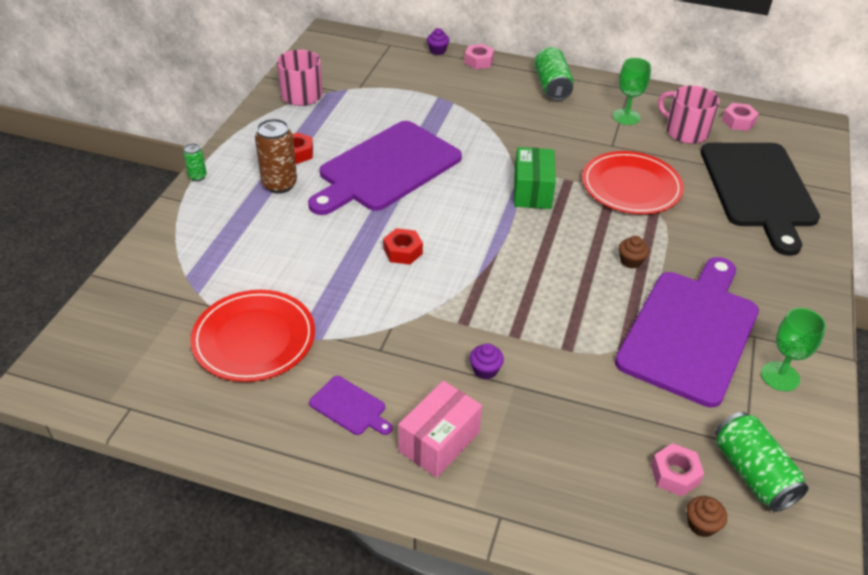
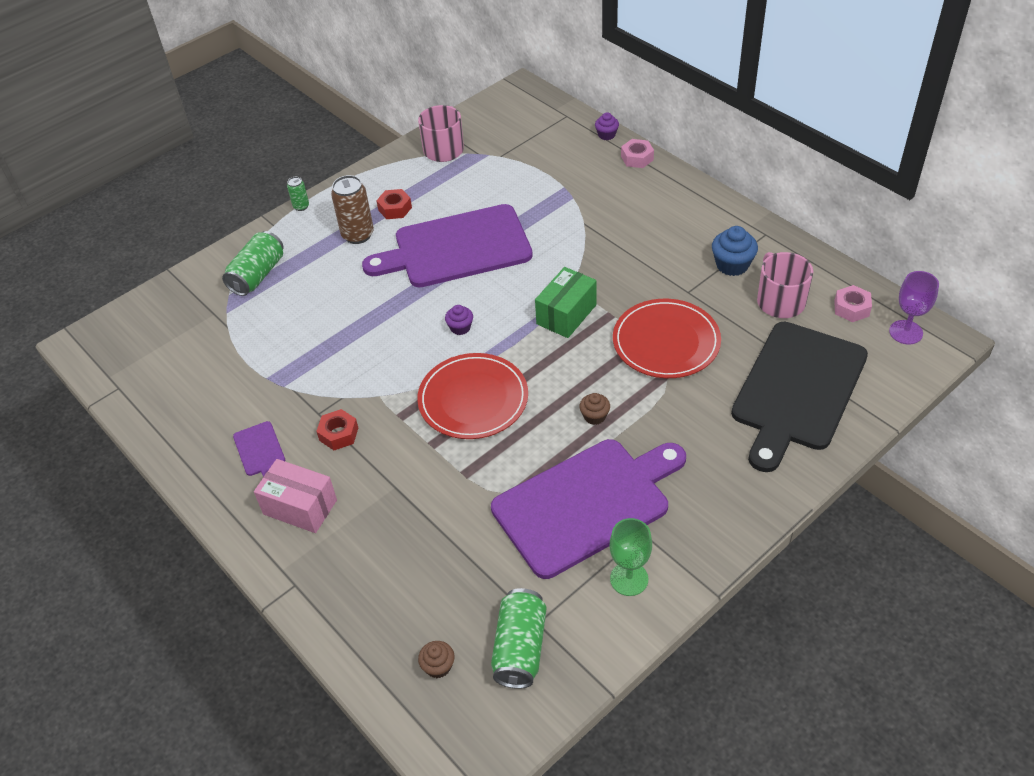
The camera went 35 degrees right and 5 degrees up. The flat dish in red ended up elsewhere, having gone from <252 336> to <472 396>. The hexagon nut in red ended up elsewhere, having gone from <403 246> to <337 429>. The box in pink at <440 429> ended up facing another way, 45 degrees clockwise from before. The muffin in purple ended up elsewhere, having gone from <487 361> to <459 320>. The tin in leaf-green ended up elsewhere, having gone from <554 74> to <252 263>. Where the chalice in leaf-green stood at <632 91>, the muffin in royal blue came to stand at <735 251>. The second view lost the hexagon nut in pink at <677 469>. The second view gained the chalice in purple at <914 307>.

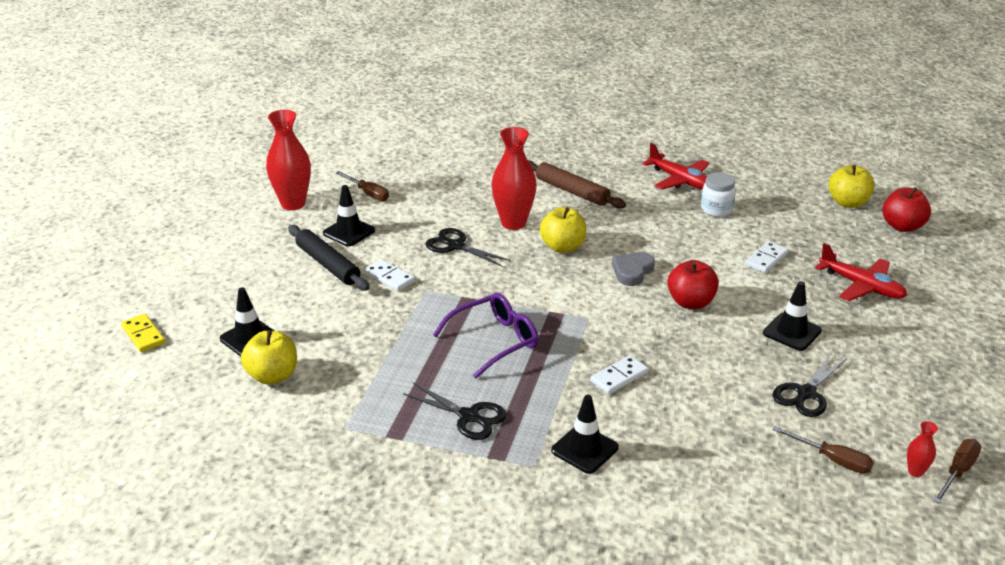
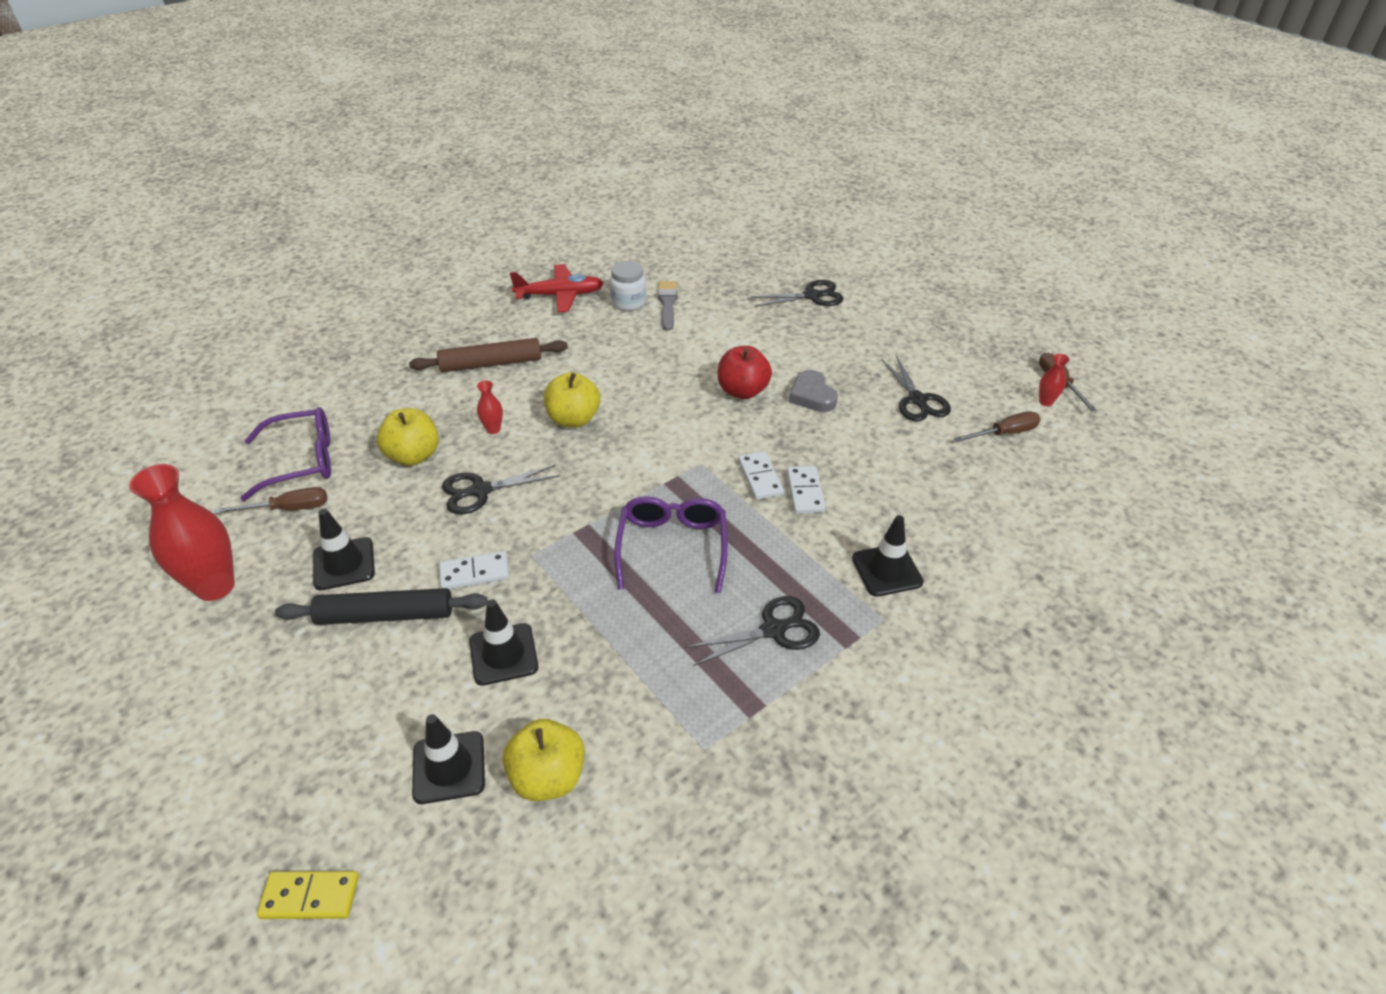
The camera went 55 degrees left and 10 degrees up. The size of the tall vase in red at <514 178> changed by a factor of 0.45. The love heart in ash-grey ended up elsewhere, having gone from <633 269> to <813 391>. The domino in snow-white ended up elsewhere, having gone from <767 257> to <761 475>. The road cone in jet-black ended up elsewhere, having gone from <792 316> to <503 642>. Where the plane in red stood at <861 272>, the pair of scissors in jet-black came to stand at <797 293>. The toy apple in bright yellow ended up elsewhere, having gone from <851 186> to <408 437>. The second view lost the toy apple in red at <906 209>. The second view gained the spectacles in purple at <285 454>. The second view gained the brush in ash-grey at <667 306>.

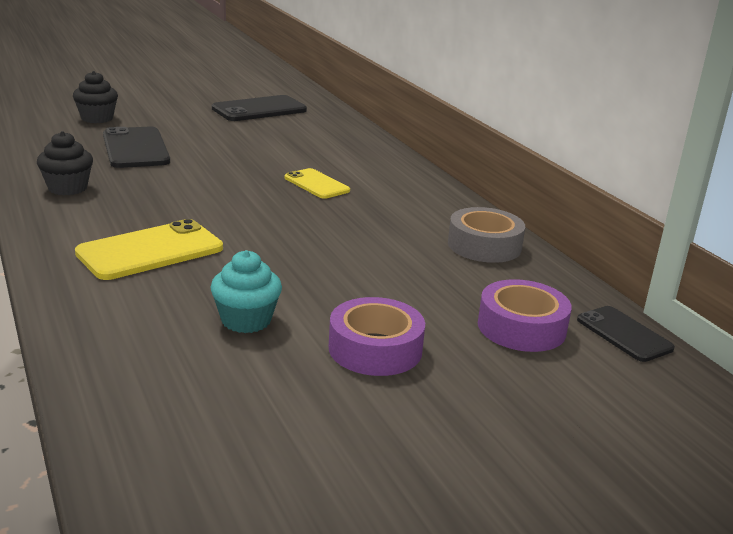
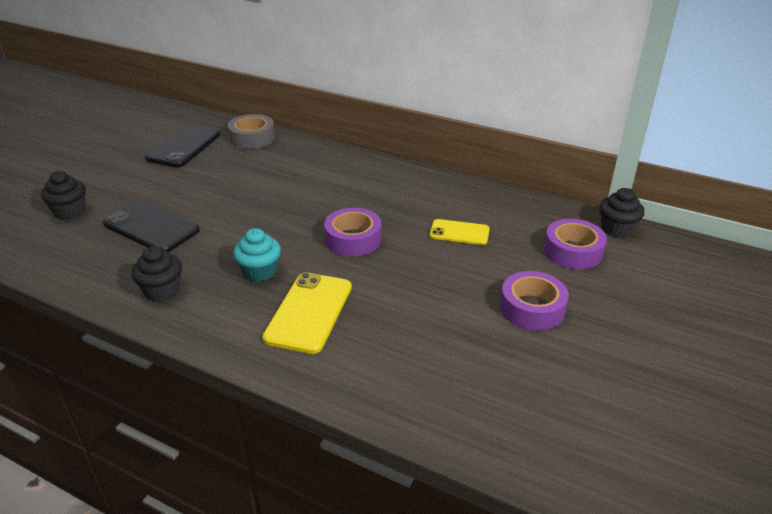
The camera went 35 degrees left and 10 degrees up. The muffin in turquoise ended up elsewhere, having gone from <246 291> to <257 255>. The smartphone in bright yellow ended up elsewhere, having gone from <317 183> to <460 232>. The tape in ash-grey ended up elsewhere, having gone from <486 235> to <251 131>. Where the smartphone in jet-black stood at <626 334>, the muffin in jet-black came to stand at <622 213>. The second view gained the tape in purple at <352 232>.

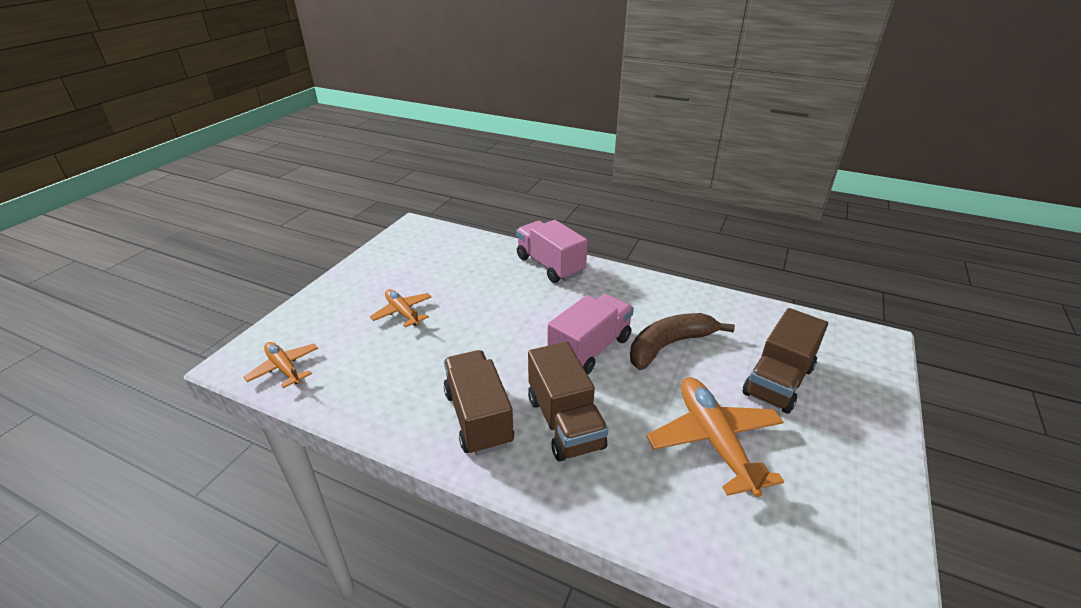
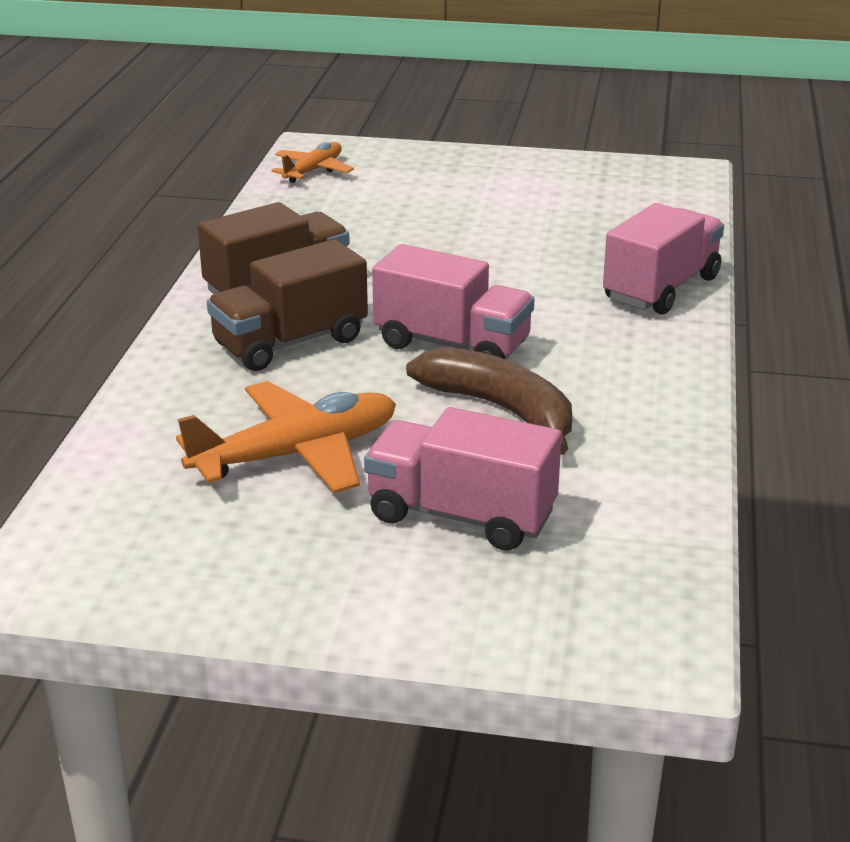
The camera went 75 degrees right and 5 degrees down. The second view lost the plane in orange at <400 308>. What was the toy truck in brown at <785 361> turned into the toy truck in pink at <463 479>.

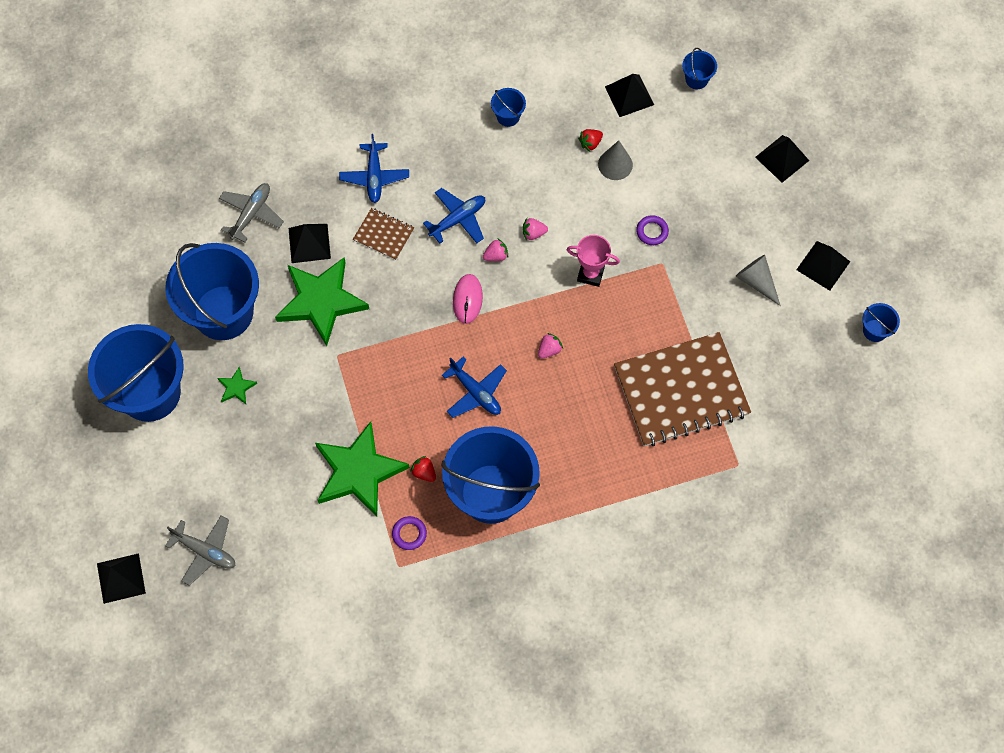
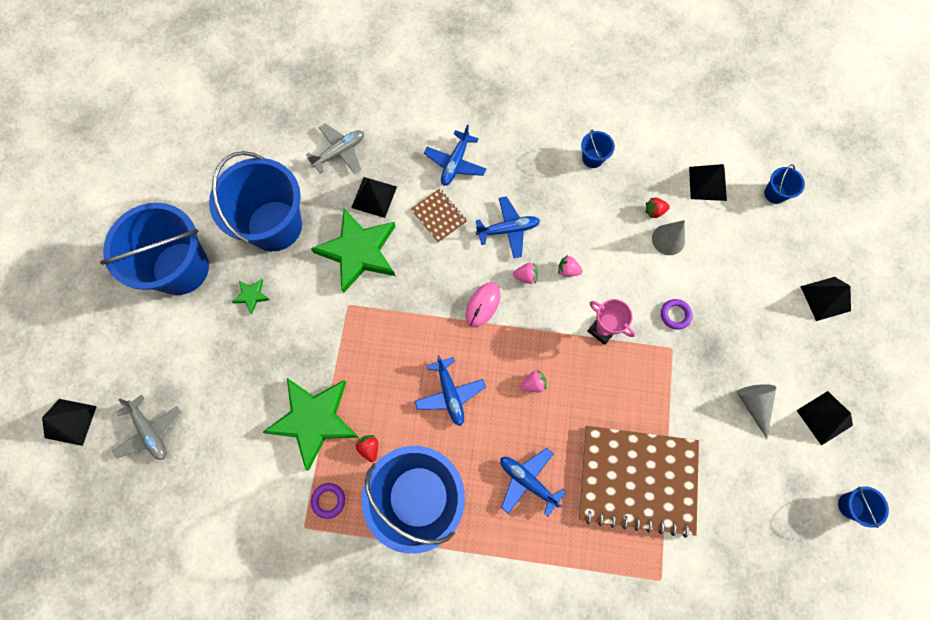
The camera went 25 degrees right and 5 degrees up. The second view gained the plane in royal blue at <533 482>.

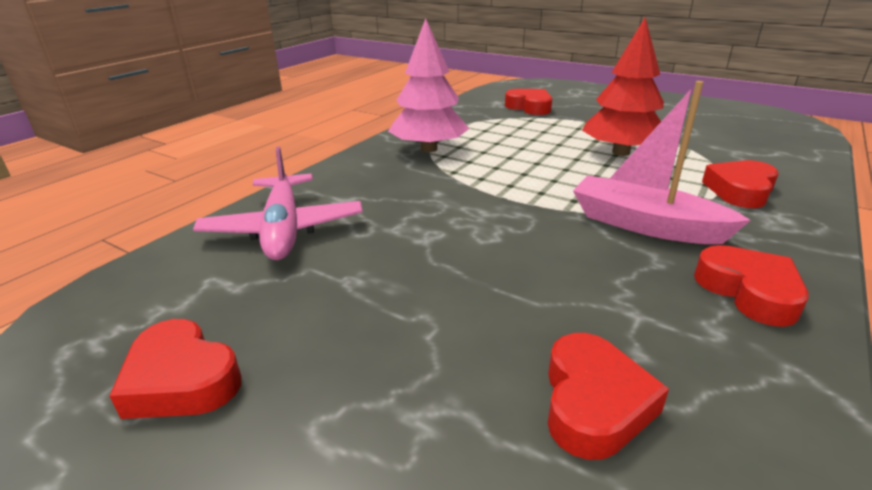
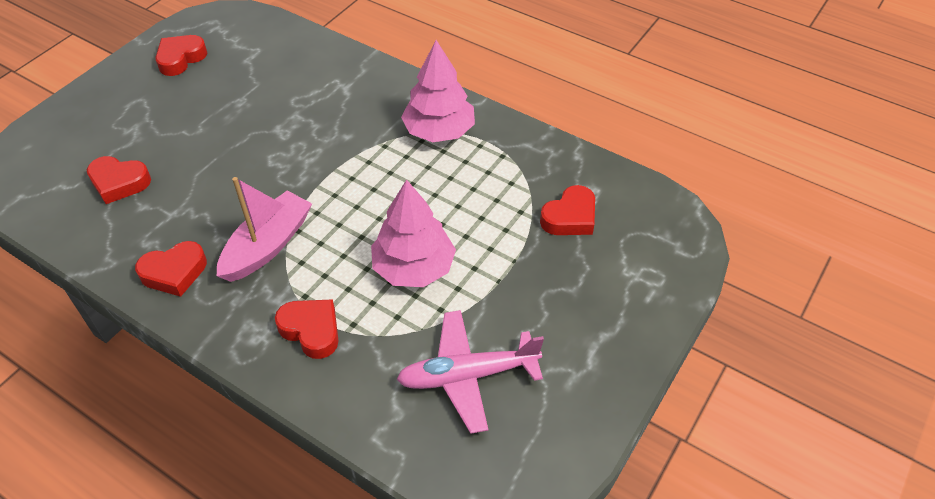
The camera went 90 degrees right and 20 degrees up. The plane in pink ended up elsewhere, having gone from <278 203> to <470 372>. What was the toy tree in red at <623 86> turned into the toy tree in pink at <413 233>.

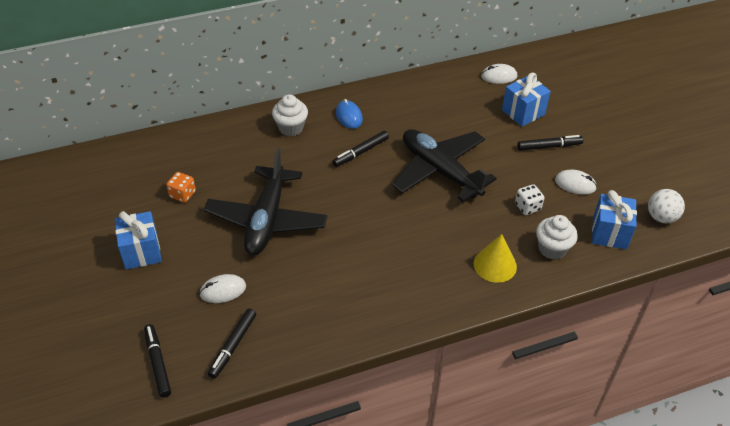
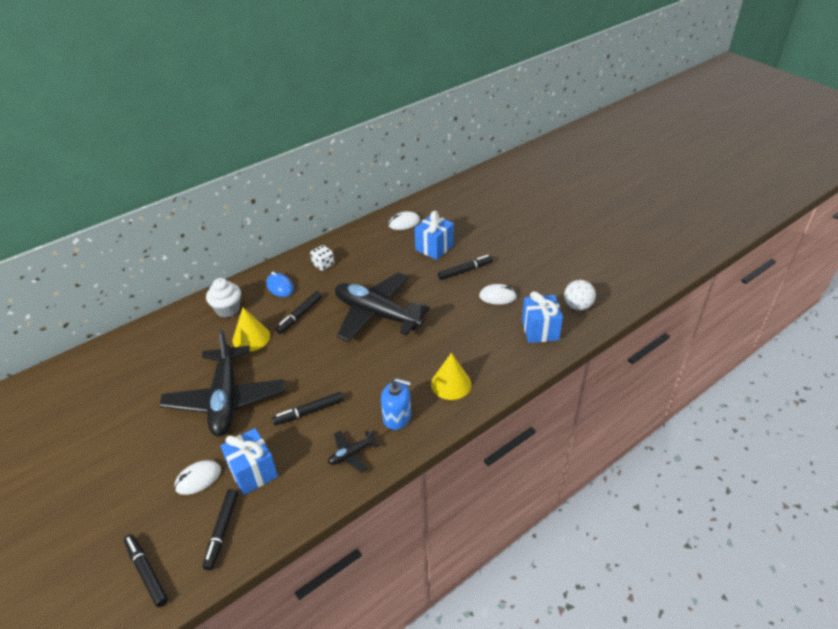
The camera went 15 degrees left and 5 degrees down. The wrapped gift in royal blue ended up elsewhere, having gone from <138 240> to <249 461>. The second view lost the die in orange at <181 187>. The die in snow-white ended up elsewhere, having gone from <529 199> to <322 258>. The second view lost the muffin in snow-white at <557 237>. The second view gained the solid cone in bright yellow at <251 329>. The second view gained the marker in jet-black at <308 408>. The second view gained the plane in jet-black at <353 451>. The second view gained the pump bottle in royal blue at <396 404>.

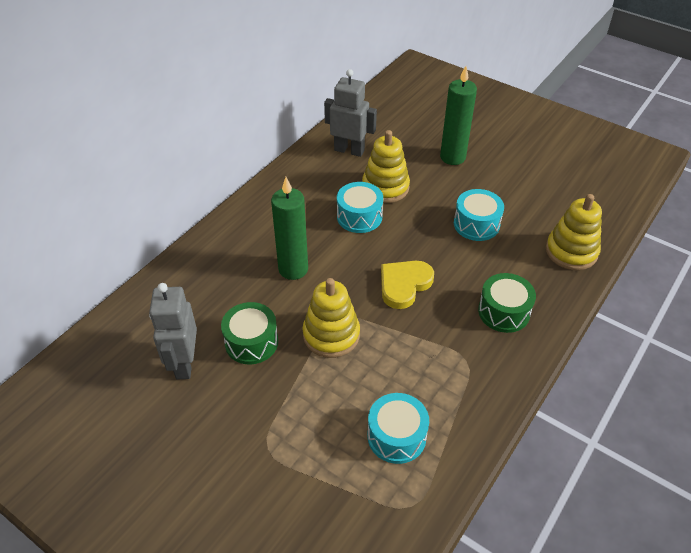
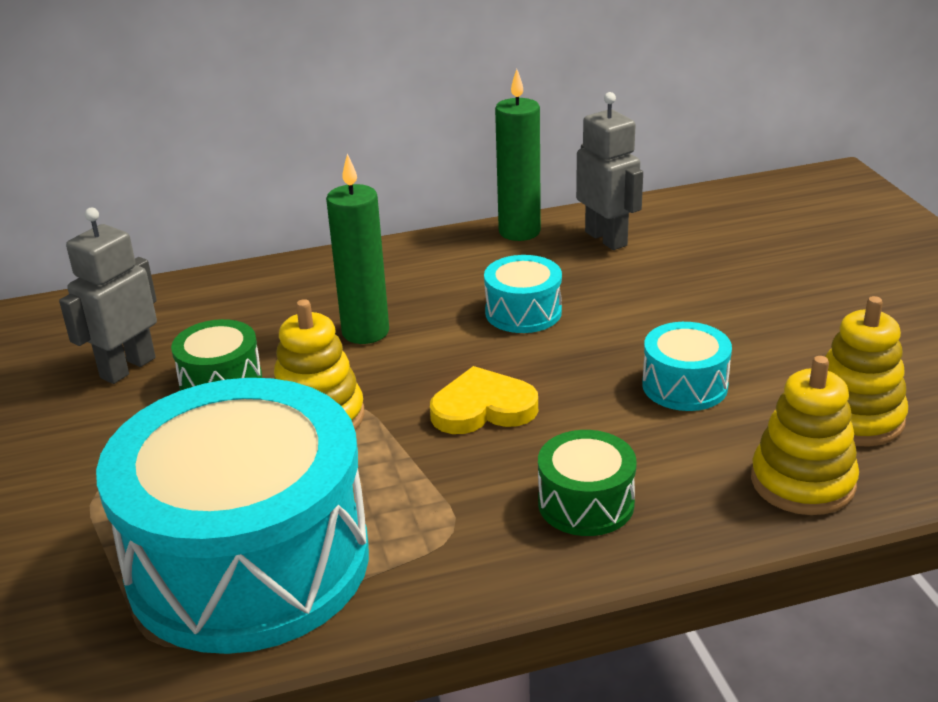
The camera went 40 degrees right and 15 degrees down. The stacking toy in bright yellow ended up elsewhere, having gone from <386 166> to <866 371>. The size of the toy drum in turquoise at <398 428> changed by a factor of 2.40. The wax candle in leaf-green ended up elsewhere, having gone from <458 115> to <518 155>.

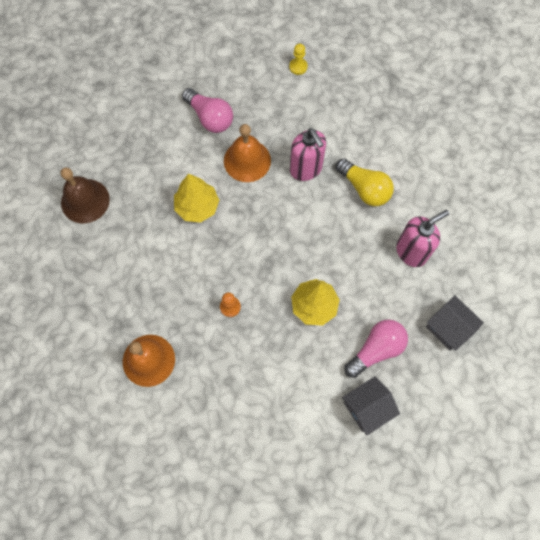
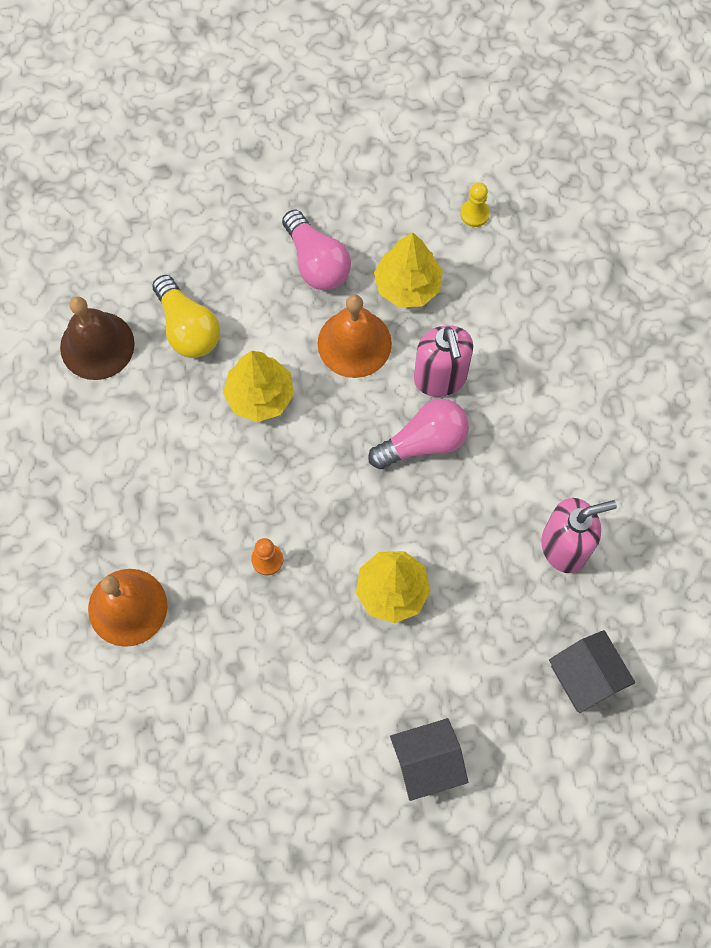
The camera went 15 degrees right and 0 degrees up. The bulb in bright yellow ended up elsewhere, having gone from <365 182> to <186 316>. The bulb in pink ended up elsewhere, having gone from <376 349> to <418 434>. The second view gained the toy tree in bright yellow at <408 269>.

